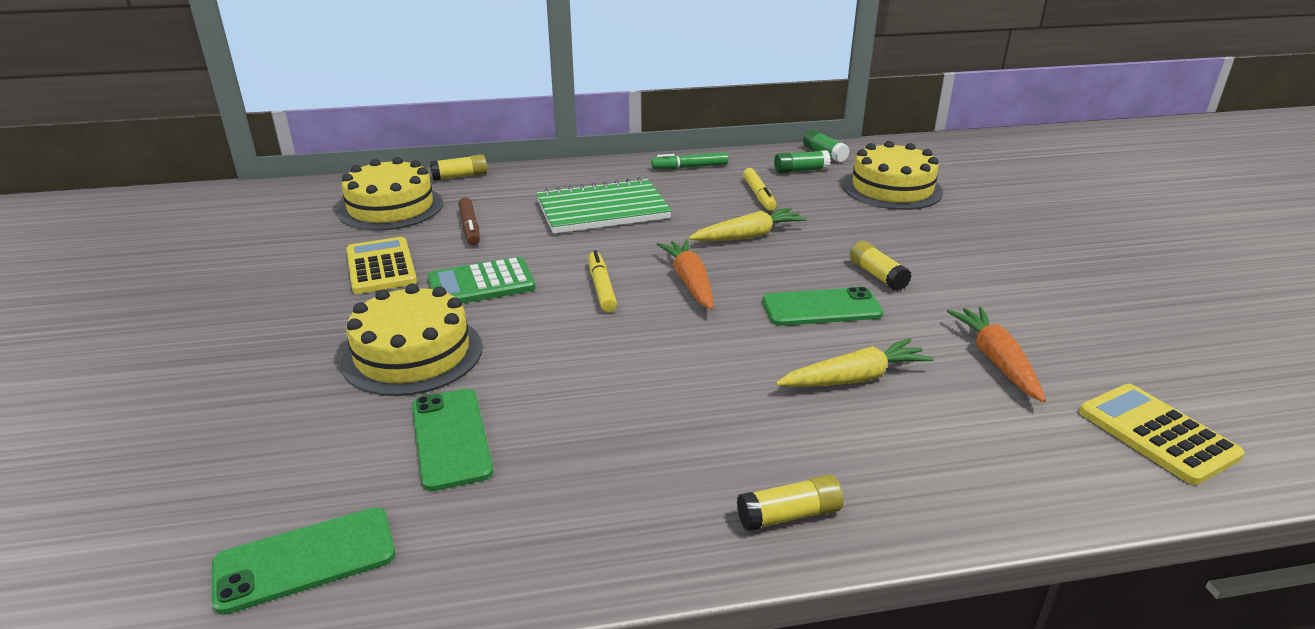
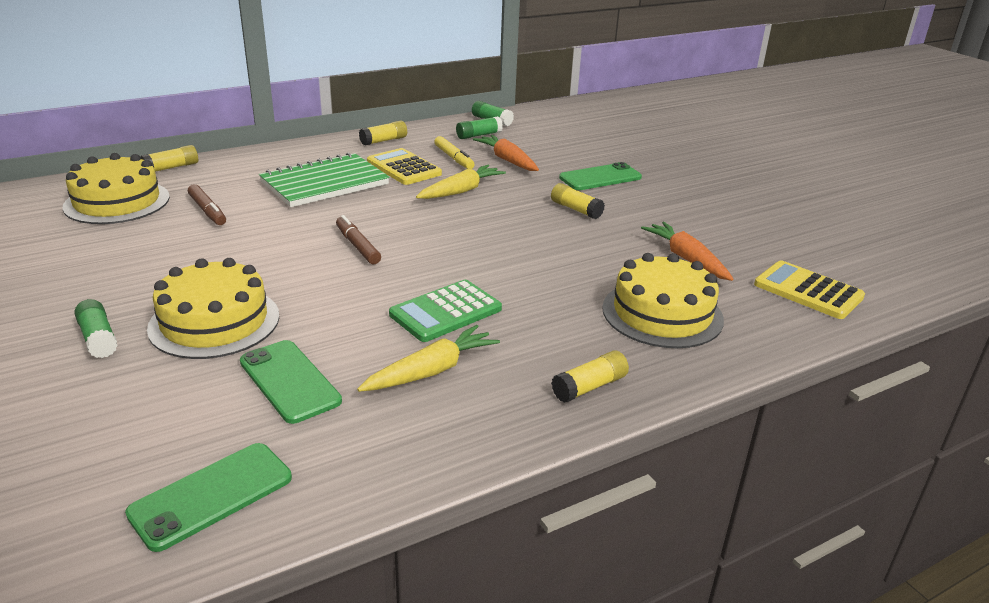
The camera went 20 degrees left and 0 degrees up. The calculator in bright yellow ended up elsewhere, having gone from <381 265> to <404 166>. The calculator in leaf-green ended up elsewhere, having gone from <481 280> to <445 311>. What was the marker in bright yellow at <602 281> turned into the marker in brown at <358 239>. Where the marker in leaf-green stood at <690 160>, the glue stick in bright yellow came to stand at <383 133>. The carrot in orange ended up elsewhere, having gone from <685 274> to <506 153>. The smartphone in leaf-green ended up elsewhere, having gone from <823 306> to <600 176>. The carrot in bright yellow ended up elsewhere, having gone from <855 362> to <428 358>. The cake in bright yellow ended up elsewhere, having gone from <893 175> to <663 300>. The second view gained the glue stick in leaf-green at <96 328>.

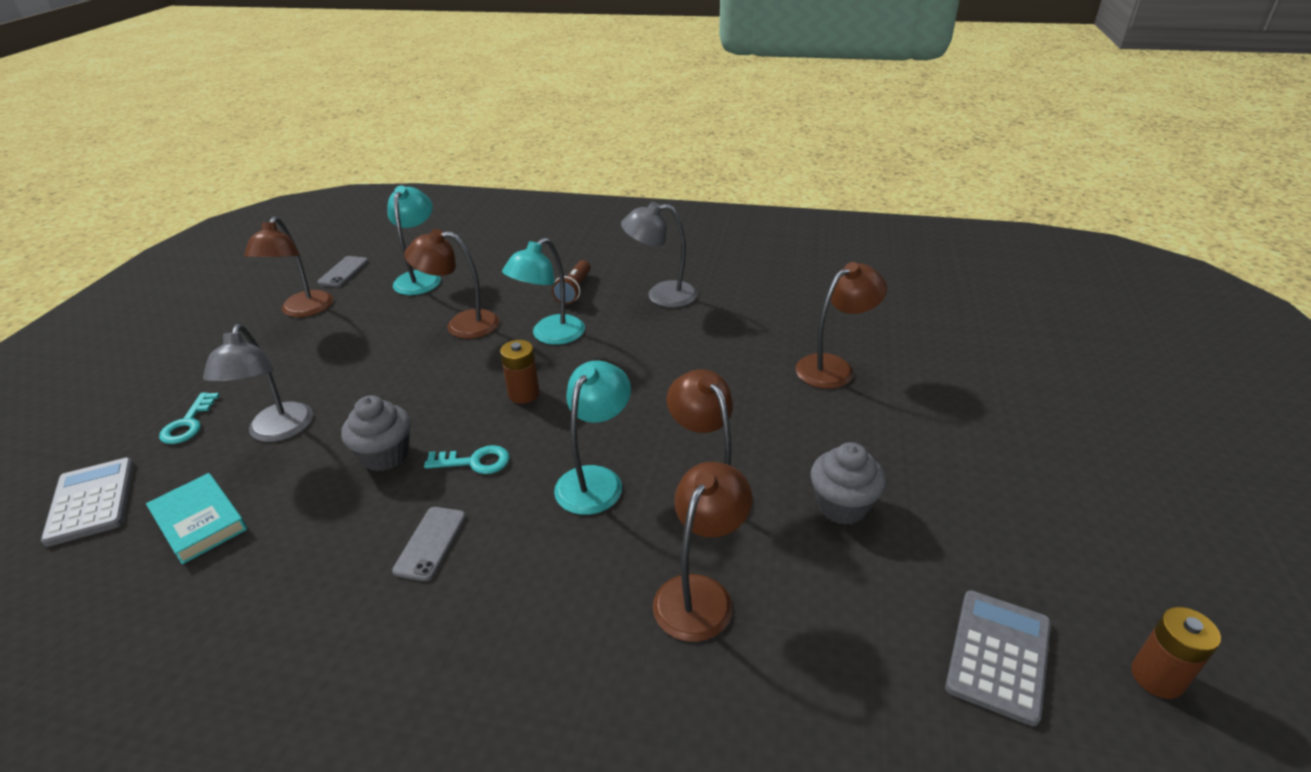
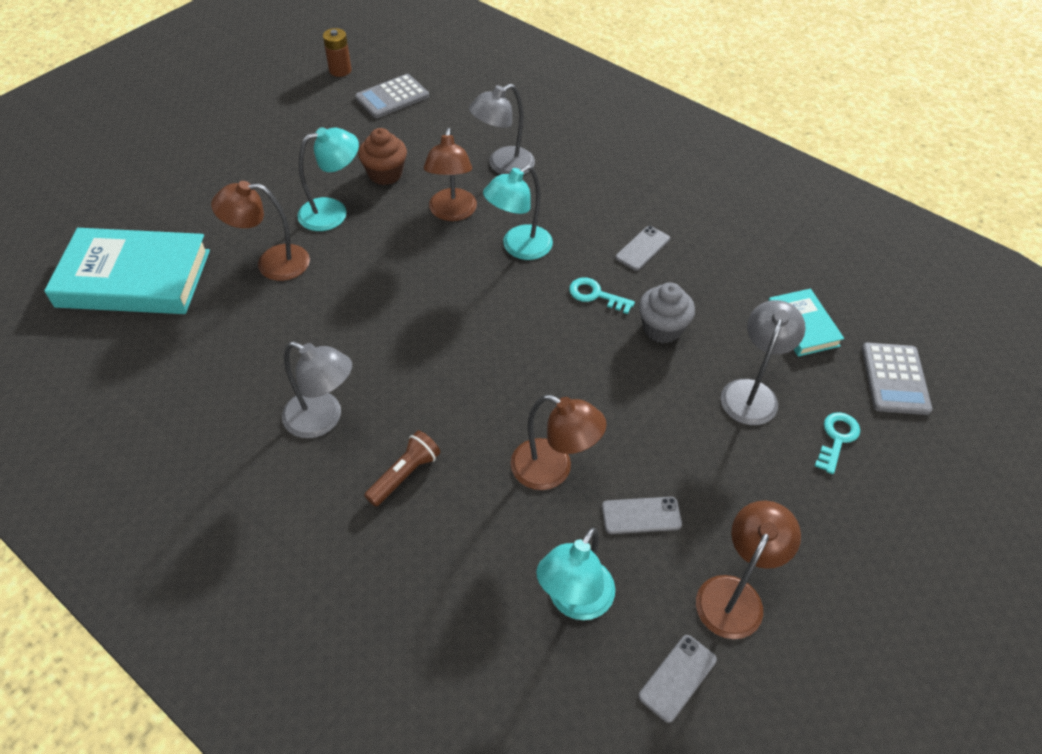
The camera went 155 degrees left and 15 degrees up. The second view lost the battery in brown at <520 372>. The reading lamp in turquoise ended up elsewhere, having gone from <543 291> to <328 179>. What was the reading lamp in brown at <702 552> turned into the reading lamp in ash-grey at <502 129>. What was the muffin in ash-grey at <848 483> turned into the muffin in brown at <382 156>. The second view gained the hardcover in turquoise at <127 271>. The second view gained the smartphone in ash-grey at <642 515>.

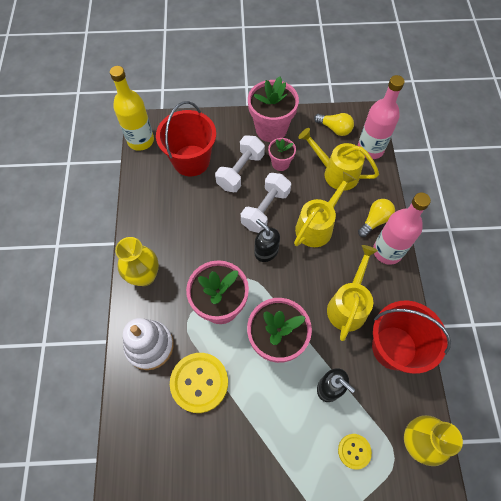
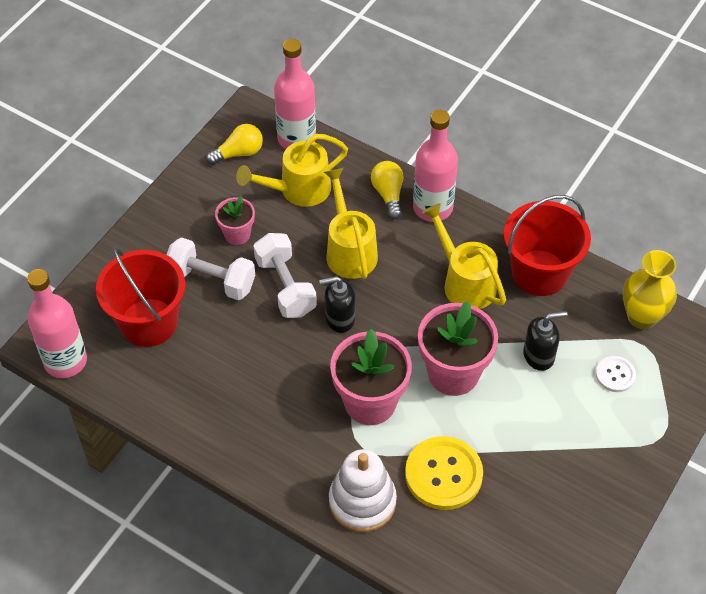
The camera went 55 degrees left and 10 degrees down. What was the bottle in bright yellow at <132 108> turned into the bottle in pink at <57 323>. The second view lost the tall vase in bright yellow at <137 261>. The hand weight in snow-white at <240 163> ended up facing another way, 45 degrees counterclockwise from before. The second view lost the plant pot in pink at <273 109>. What was the sewing button in bright yellow at <355 452> turned into the sewing button in snow-white at <616 374>.

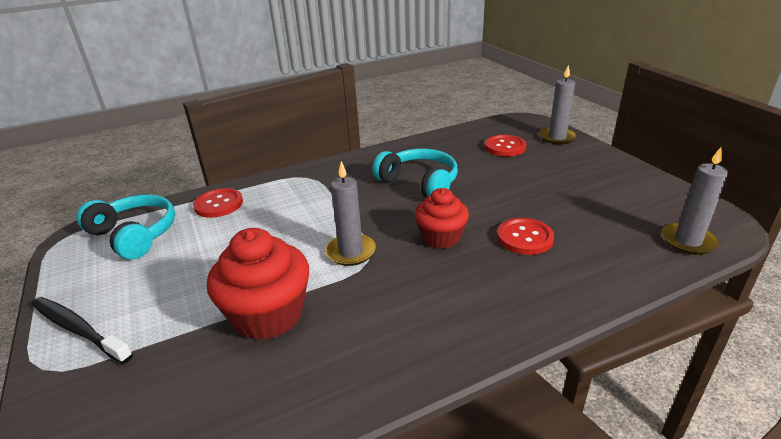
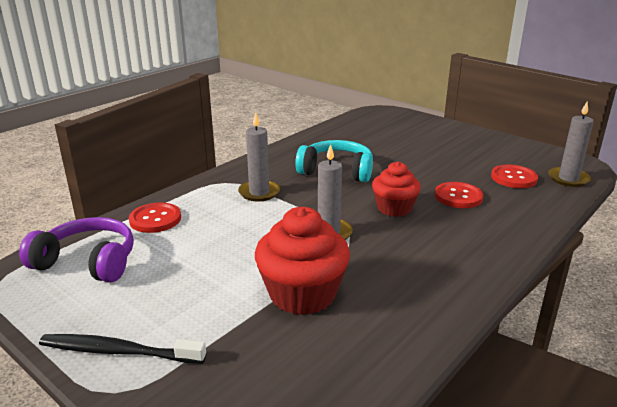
The camera went 25 degrees left and 5 degrees down. What was the over-ear headphones in turquoise at <125 227> turned into the over-ear headphones in purple at <76 250>. The sewing button in red ended up elsewhere, having gone from <505 146> to <514 176>. The wax candle in ash-grey ended up elsewhere, having gone from <558 104> to <259 156>.

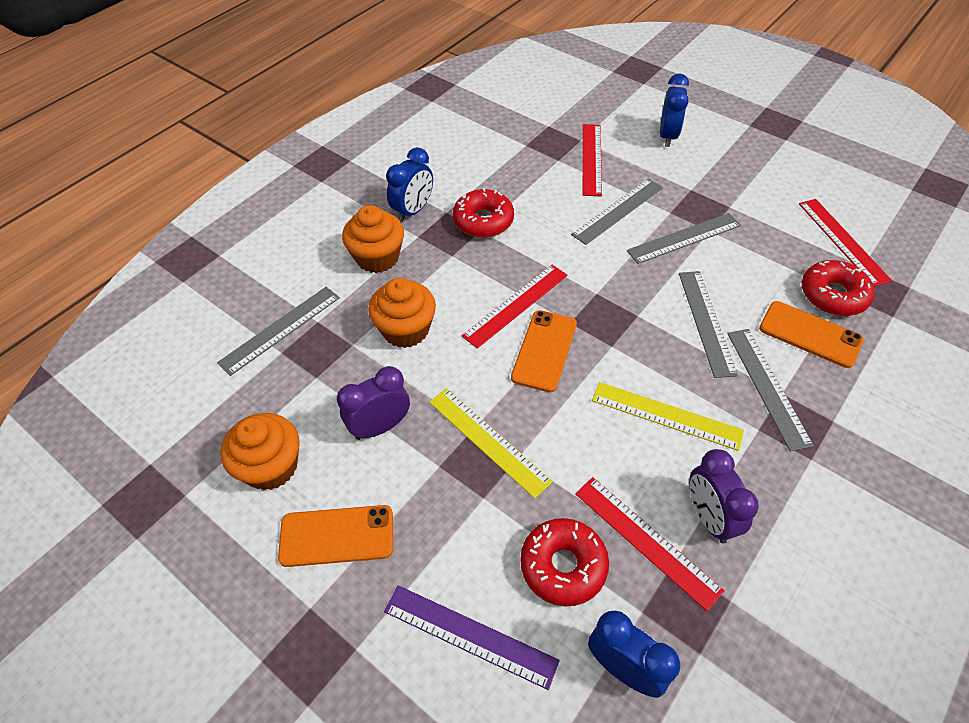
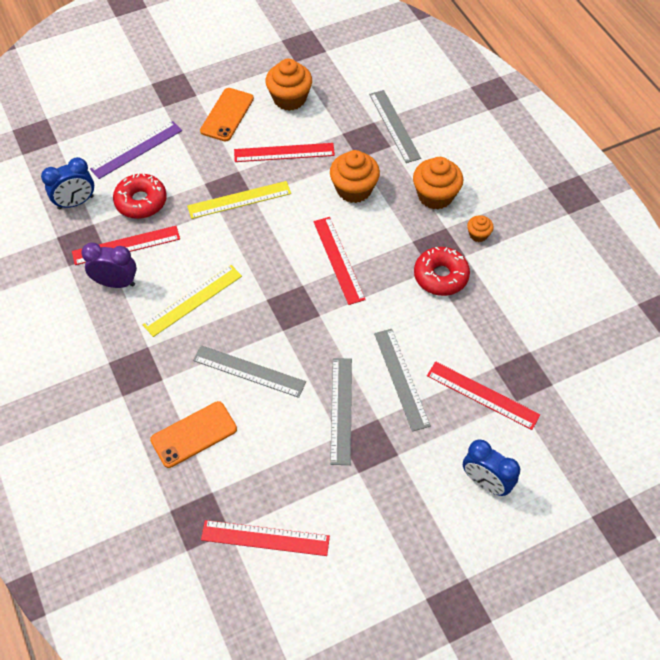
The camera went 115 degrees right and 5 degrees up. Where the bedside clock in purple stood at <373 403>, the ruler in red came to stand at <284 152>. Where the bedside clock in royal blue stood at <409 184>, the muffin in orange came to stand at <480 228>. The second view lost the smartphone in orange at <544 351>. The second view lost the ruler in ash-grey at <770 390>. The second view lost the donut in red at <838 288>.

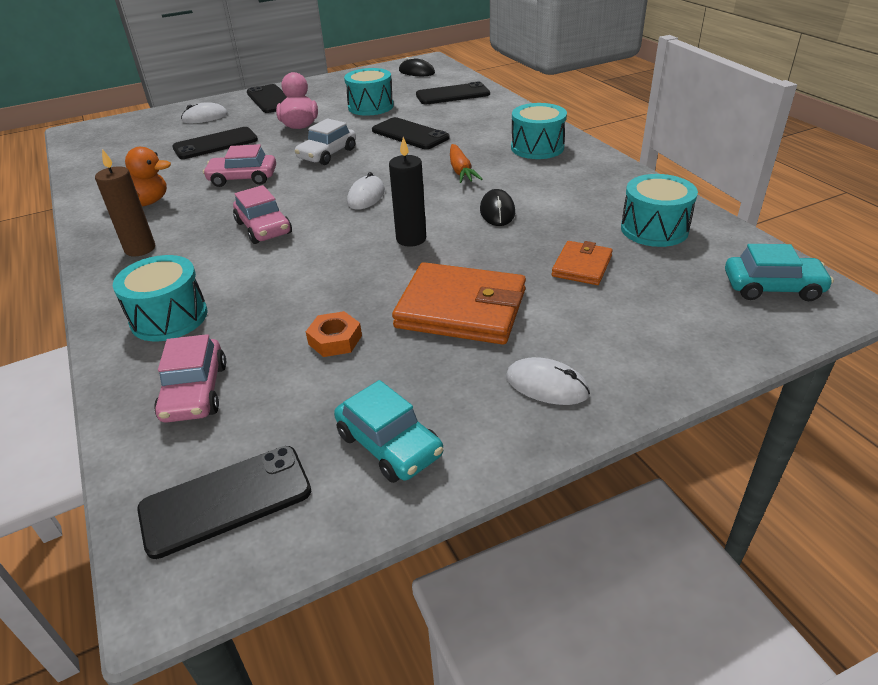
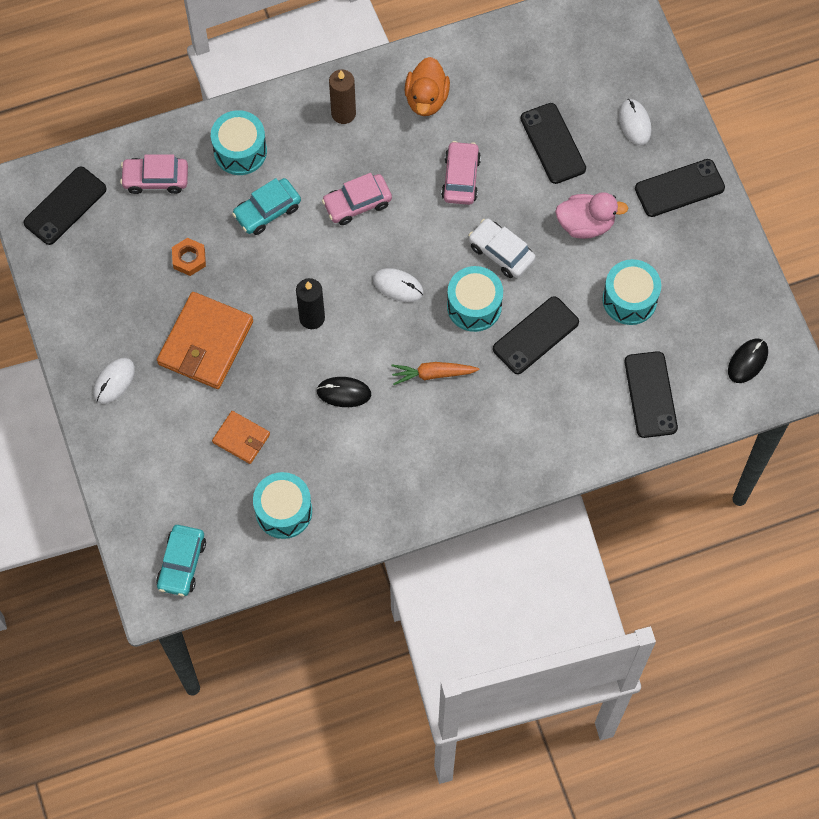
The camera went 95 degrees right and 30 degrees up. The smartphone in jet-black at <224 502> ended up facing another way, 60 degrees clockwise from before. The car in turquoise ended up elsewhere, having gone from <388 431> to <266 206>. The toy drum in turquoise ended up elsewhere, having gone from <539 131> to <475 299>.

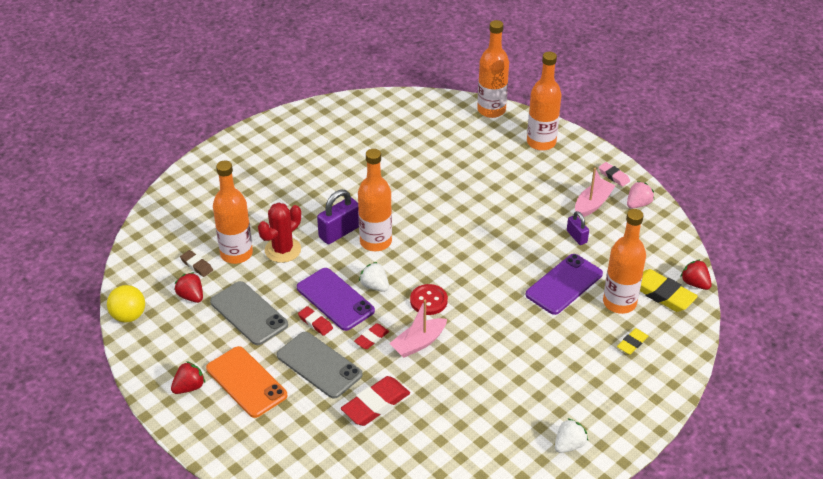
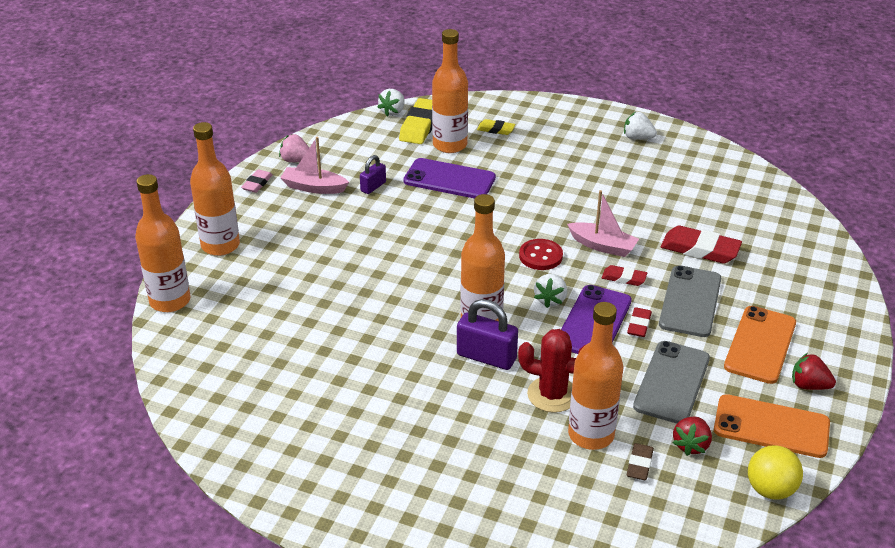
The camera went 115 degrees left and 5 degrees down. What was the berry in red at <696 274> turned into the berry in snow-white at <391 102>. The second view gained the smartphone in orange at <772 426>.

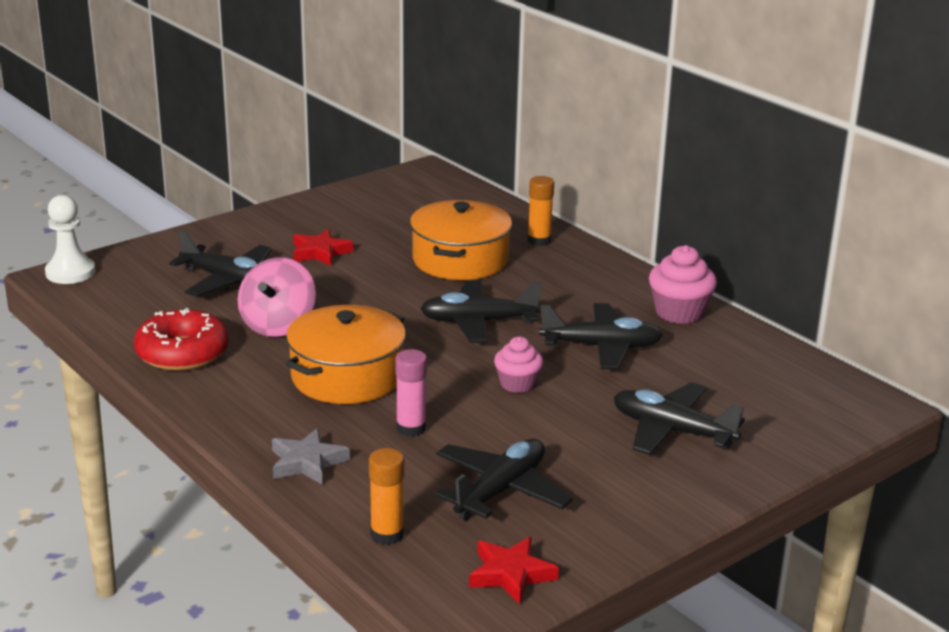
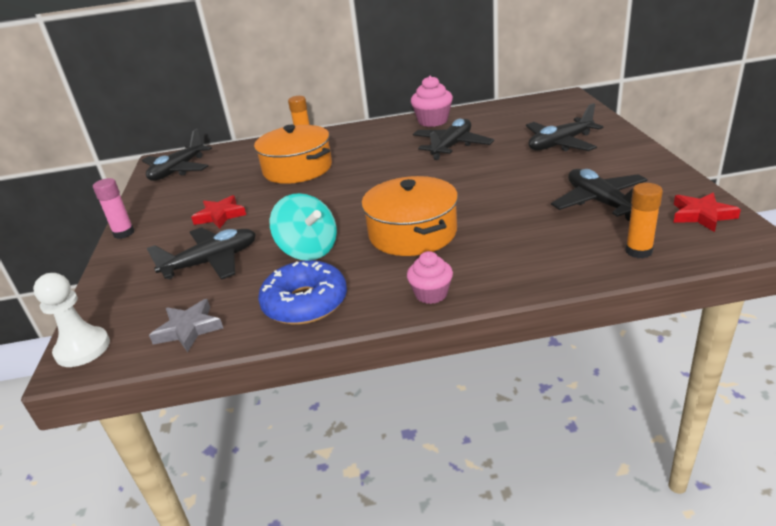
The camera went 55 degrees left and 5 degrees up. What was the donut in red at <181 339> turned into the donut in royal blue at <302 292>. What was the toy top in pink at <277 297> turned into the toy top in turquoise at <303 226>. The star shape in ash-grey ended up elsewhere, having gone from <311 456> to <186 325>. The glue stick in pink ended up elsewhere, having gone from <411 393> to <114 208>. The plane in jet-black ended up elsewhere, having gone from <481 311> to <177 155>. The muffin in pink ended up elsewhere, having gone from <518 365> to <430 277>.

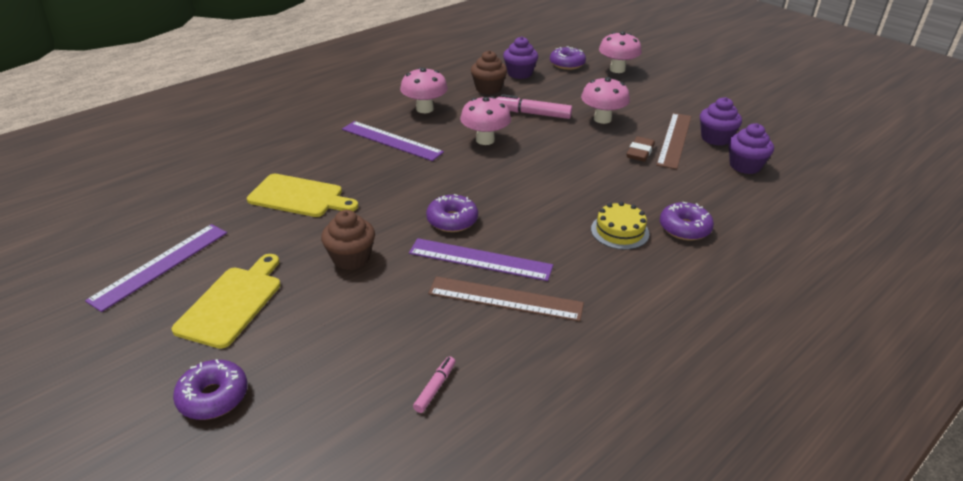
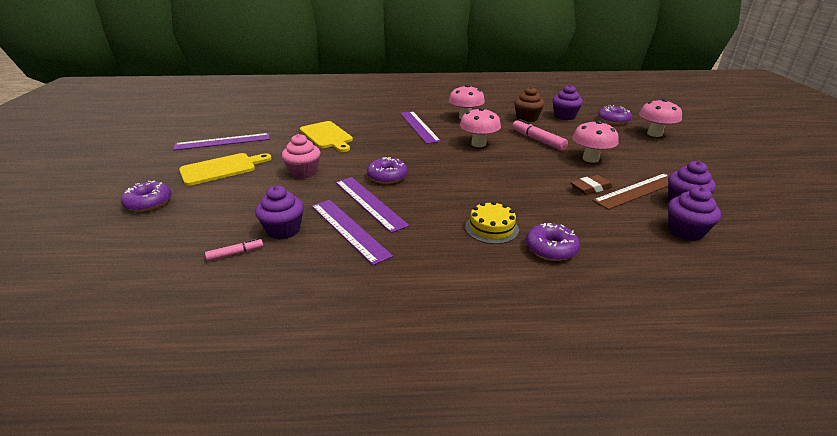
The camera went 40 degrees right and 5 degrees down. What was the muffin in brown at <348 240> turned into the muffin in pink at <301 156>. What was the ruler in brown at <506 299> turned into the ruler in purple at <352 232>. The second view gained the muffin in purple at <279 213>.

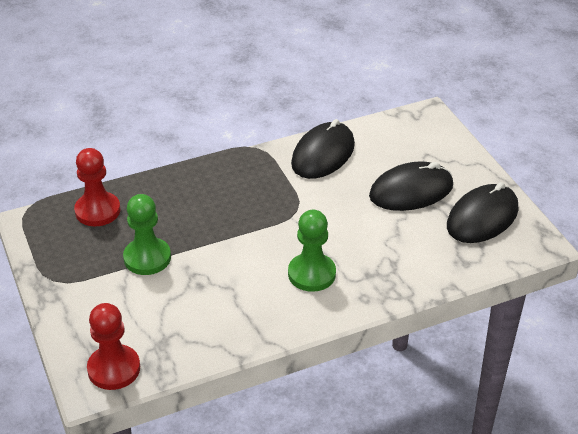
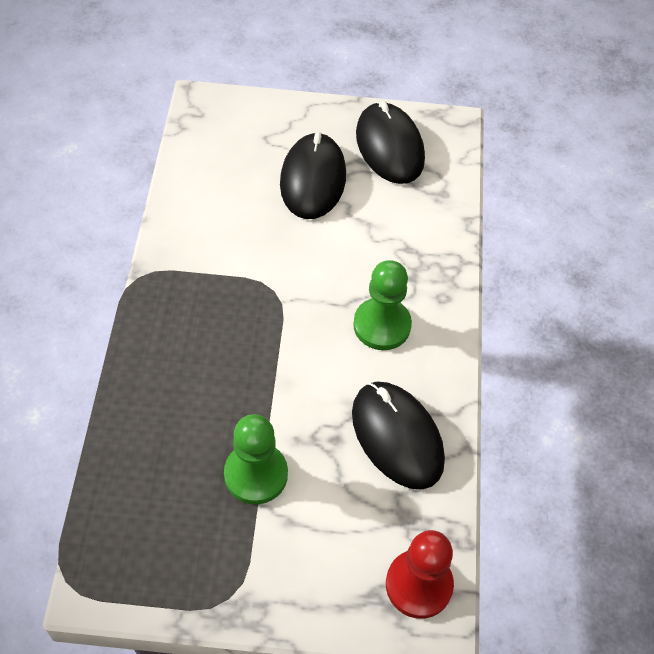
The camera went 65 degrees left and 15 degrees up. The second view lost the game pawn in red at <97 187>. The computer mouse in jet-black ended up elsewhere, having gone from <323 149> to <398 436>.

